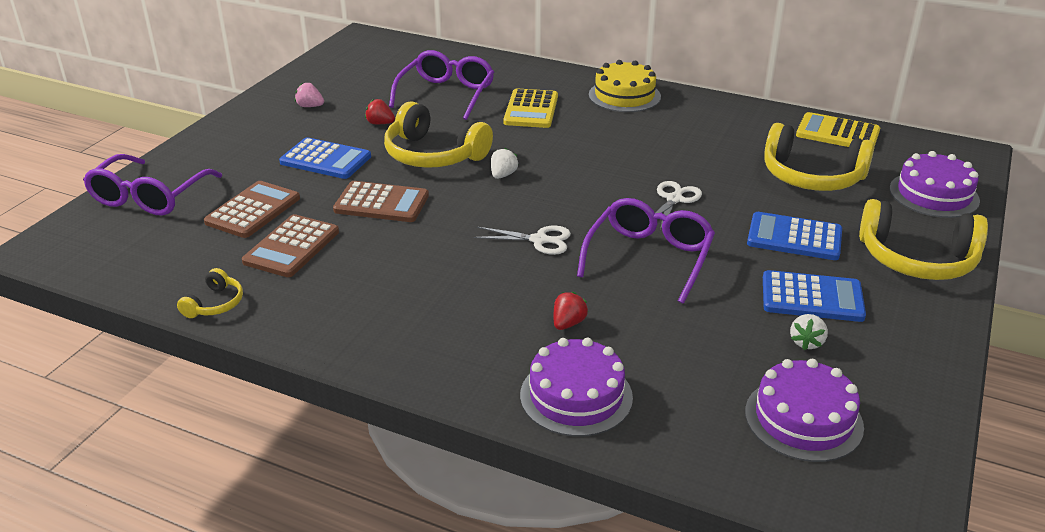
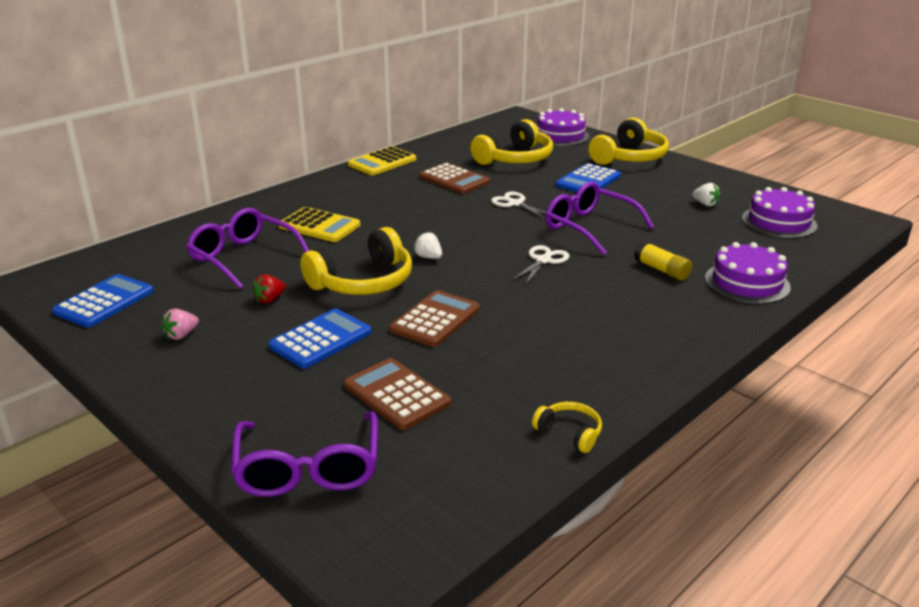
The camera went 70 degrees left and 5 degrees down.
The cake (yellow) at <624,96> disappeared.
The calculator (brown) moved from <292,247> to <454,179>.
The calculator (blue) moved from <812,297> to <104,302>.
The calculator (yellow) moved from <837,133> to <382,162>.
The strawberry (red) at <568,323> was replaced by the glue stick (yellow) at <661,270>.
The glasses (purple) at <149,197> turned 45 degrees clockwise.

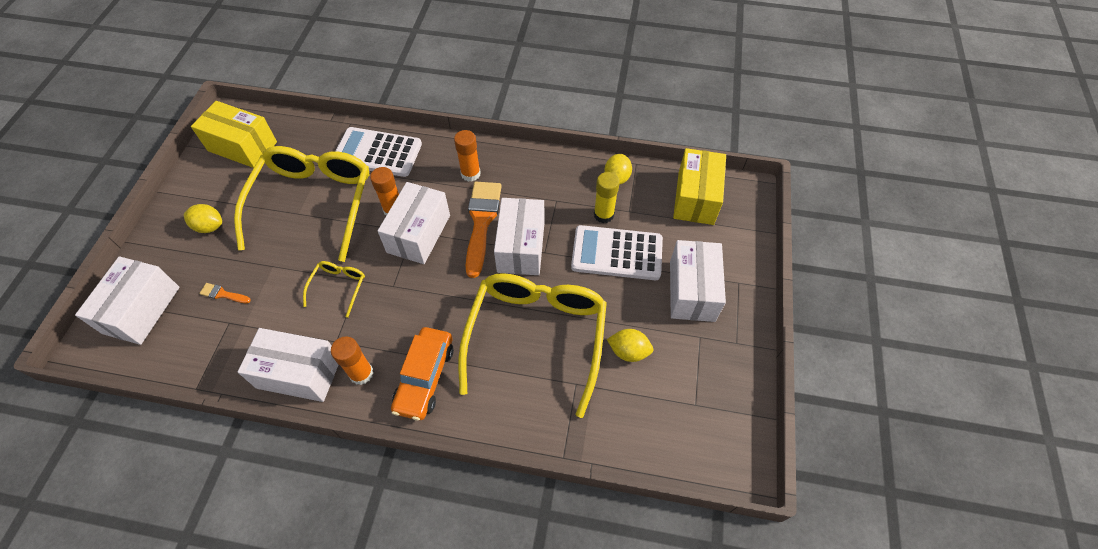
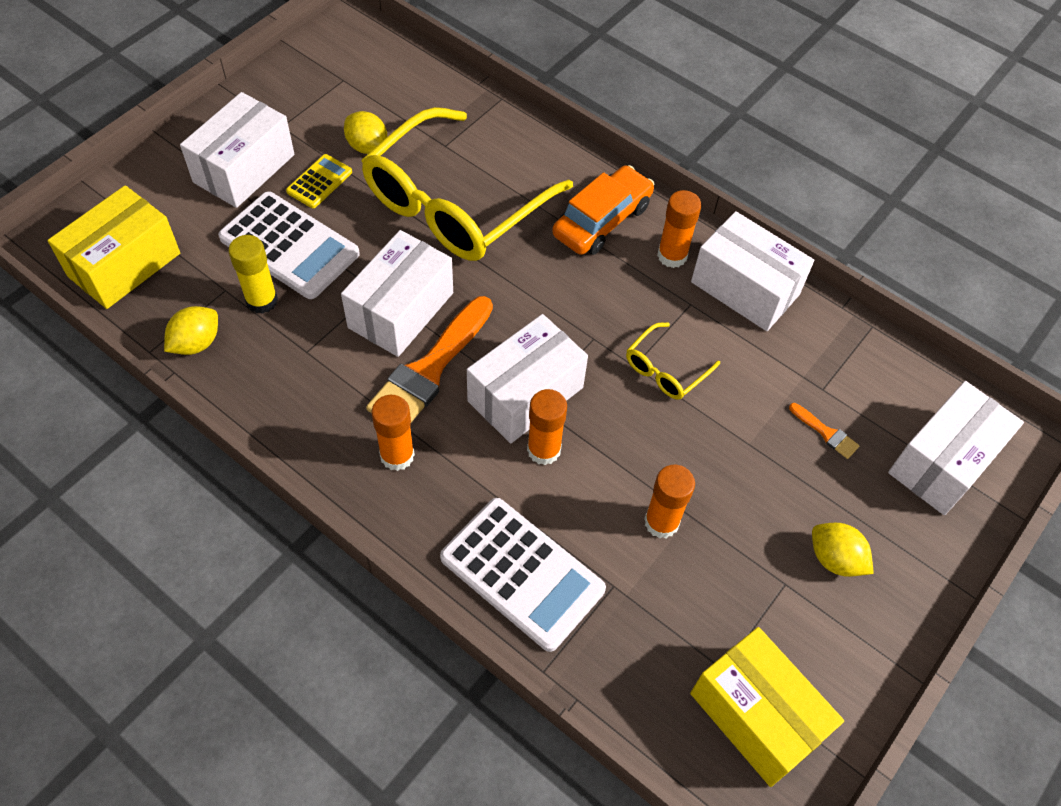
The camera went 155 degrees left and 0 degrees up.
The calculator (yellow) at <319,182> appeared.
The glasses (yellow) at <313,203> was replaced by the glue stick (orange) at <661,522>.

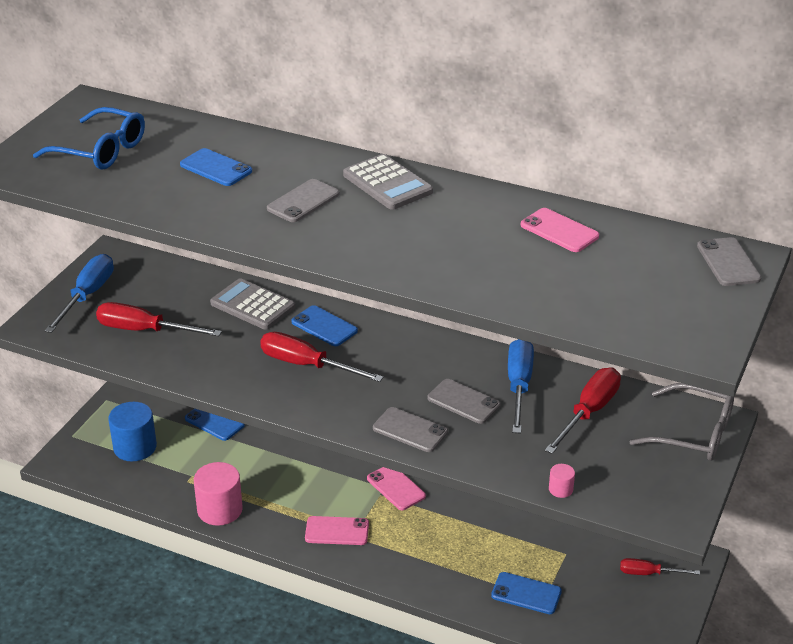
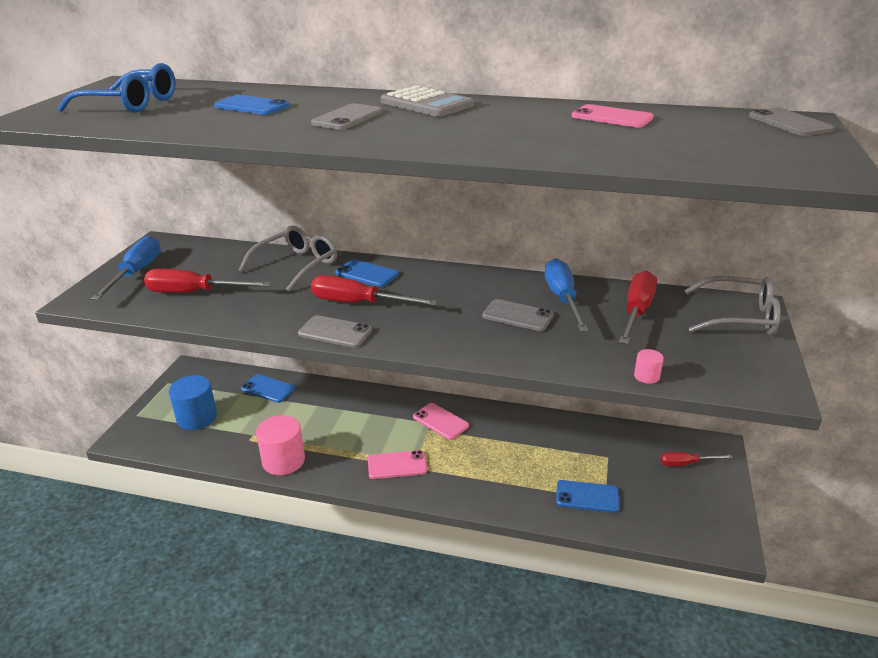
The camera went 10 degrees left and 5 degrees down.
The phone (grey) moved from <410,430> to <335,332>.
The calculator (grey) at <252,305> was replaced by the glasses (grey) at <296,265>.

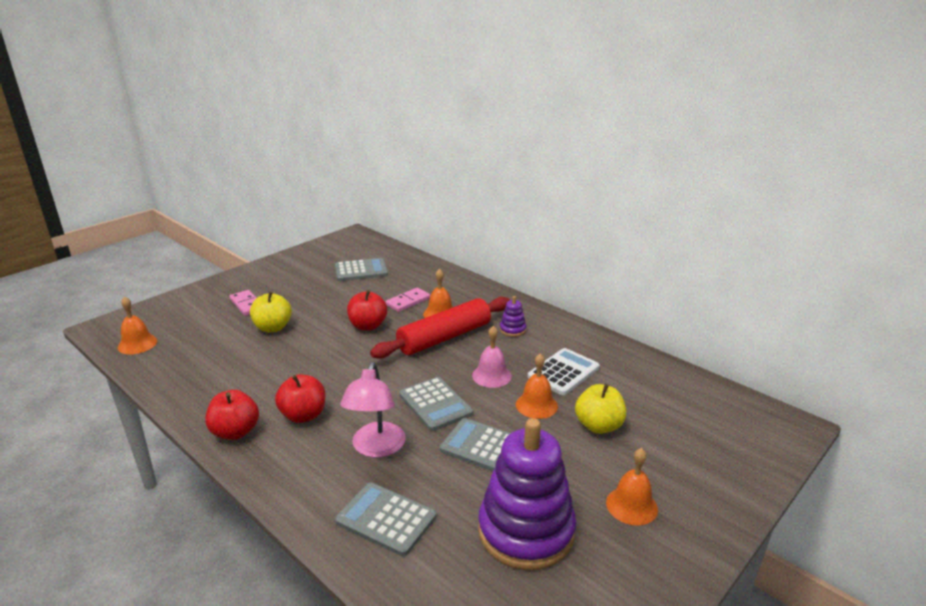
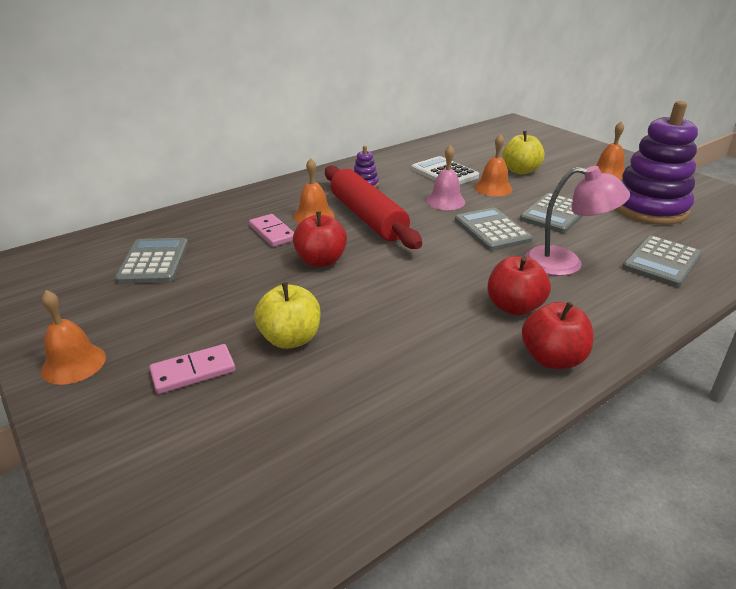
The camera went 80 degrees left and 5 degrees up.
The bell (orange) moved from <137,344> to <73,363>.
The calculator (grey) at <435,404> turned 90 degrees counterclockwise.

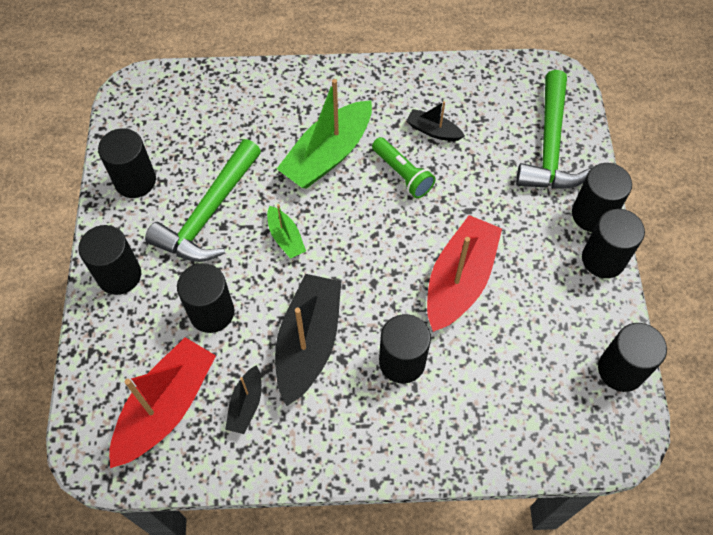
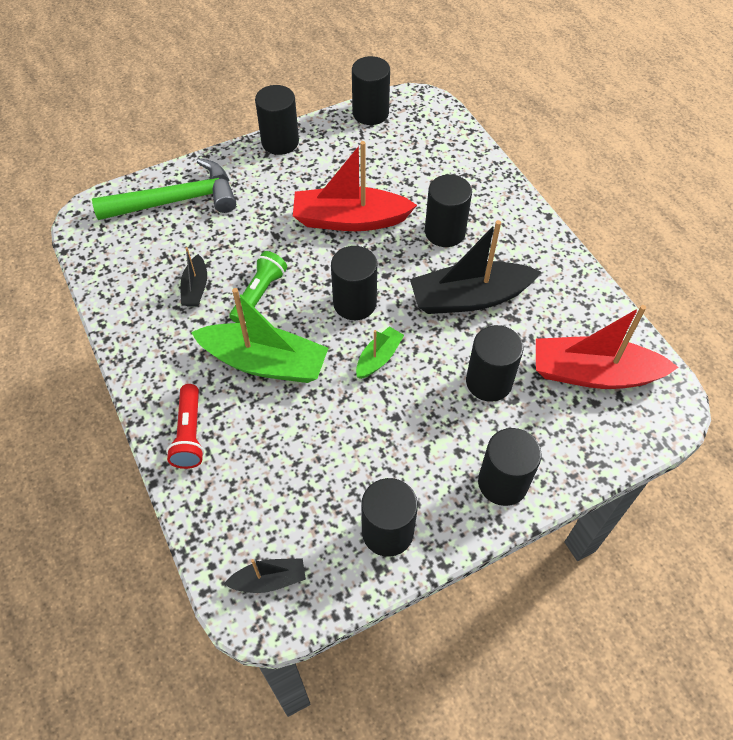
The camera went 115 degrees left and 5 degrees down.
The hammer (green) at <209,213> disappeared.
The flashlight (red) at <190,434> appeared.
The boat (black) moved from <246,404> to <269,580>.
The cylinder (black) moved from <592,214> to <354,303>.

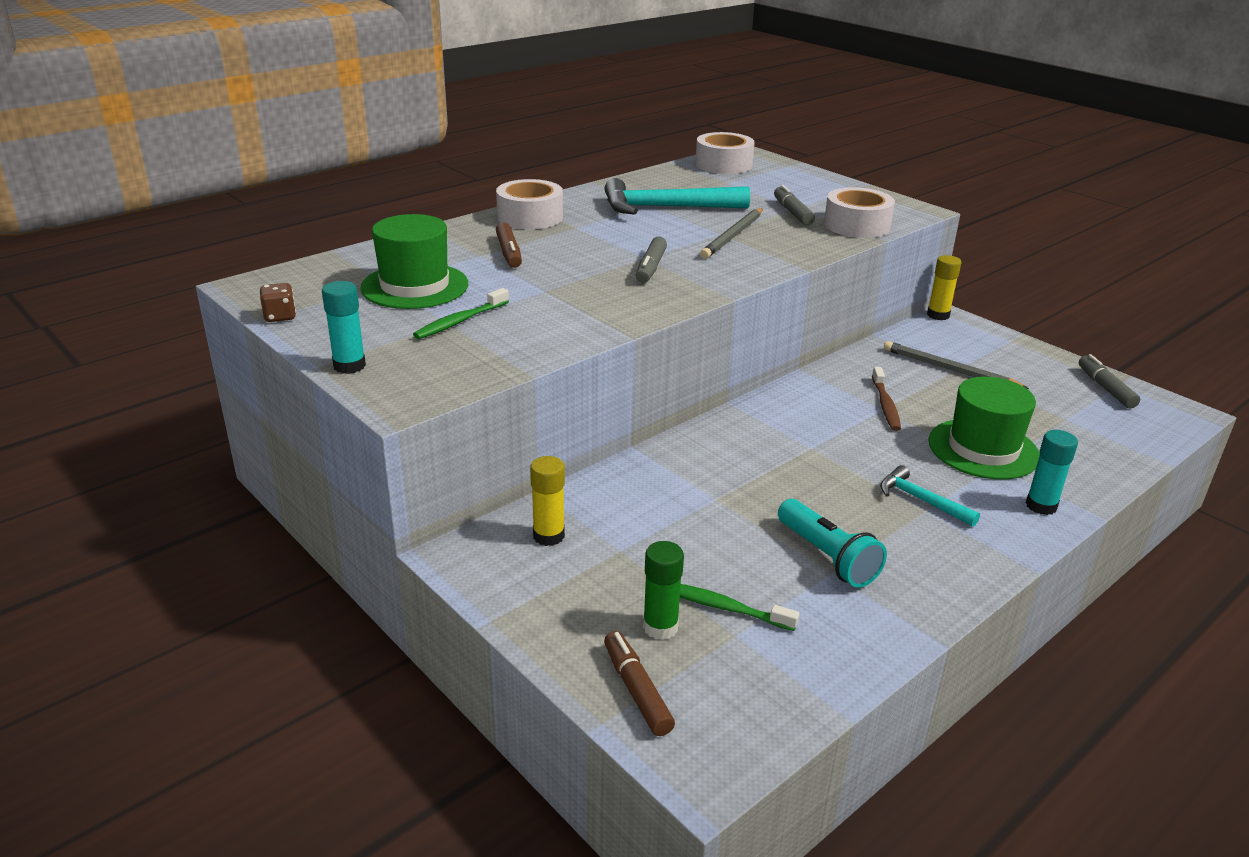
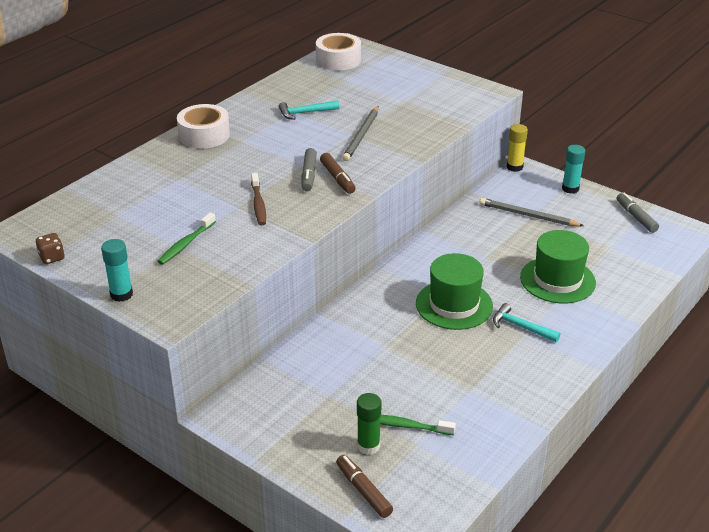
The camera went 10 degrees left and 5 degrees up.
The glue stick (yellow) at <548,536> disappeared.
The marker (grey) at <792,212> disappeared.
The flashlight (turquoise) at <827,557> disappeared.
The tape (white) at <856,225> disappeared.
The hat (green) moved from <415,286> to <454,305>.
The marker (brown) moved from <509,253> to <337,178>.
The toothbrush (brown) moved from <885,405> to <258,204>.
The glue stick (turquoise) moved from <1041,506> to <570,188>.
The hammer (turquoise) at <666,208> changed to 0.54 times the size.

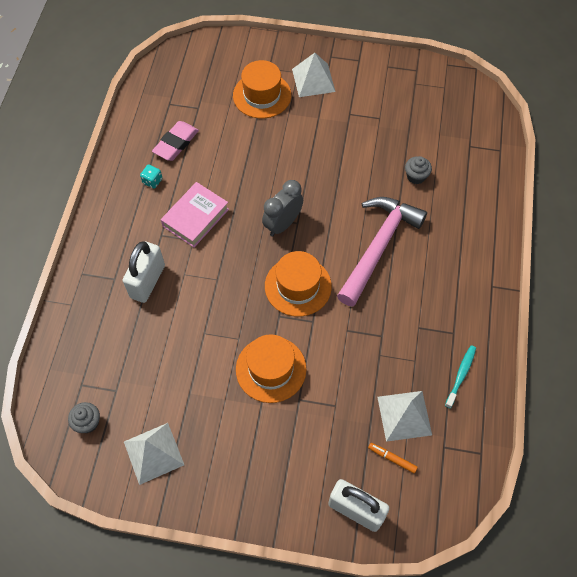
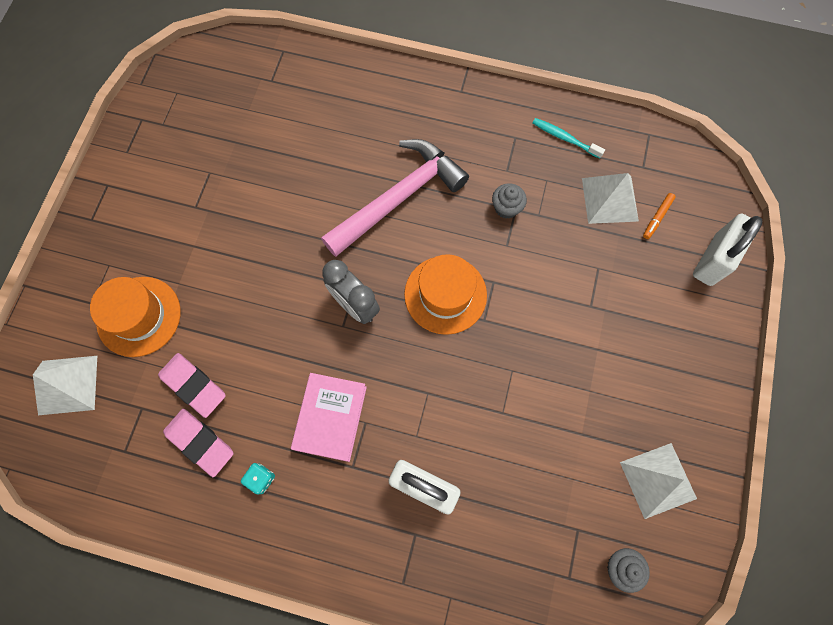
The camera went 85 degrees left and 10 degrees up.
The hat (orange) at <271,369> disappeared.
The eraser (pink) at <193,385> appeared.
The pyramid (white) moved from <313,80> to <68,385>.
The cupcake (grey) moved from <416,176> to <506,208>.
The book (pink) at <195,217> turned 60 degrees clockwise.
The hammer (pink) at <378,246> turned 105 degrees clockwise.

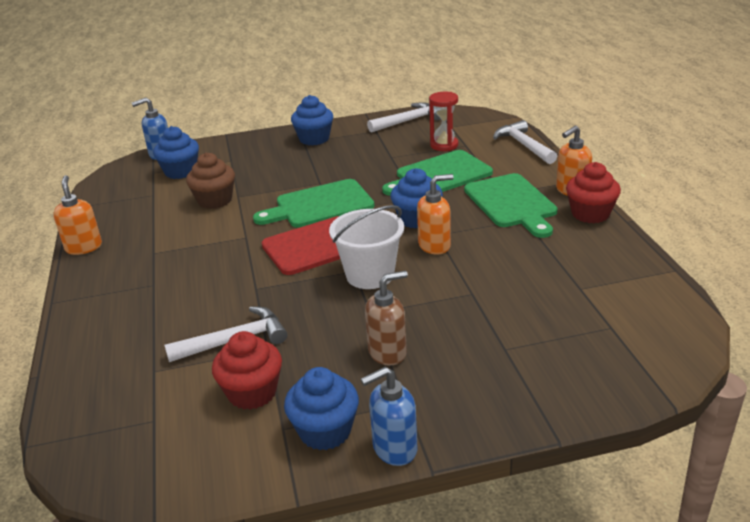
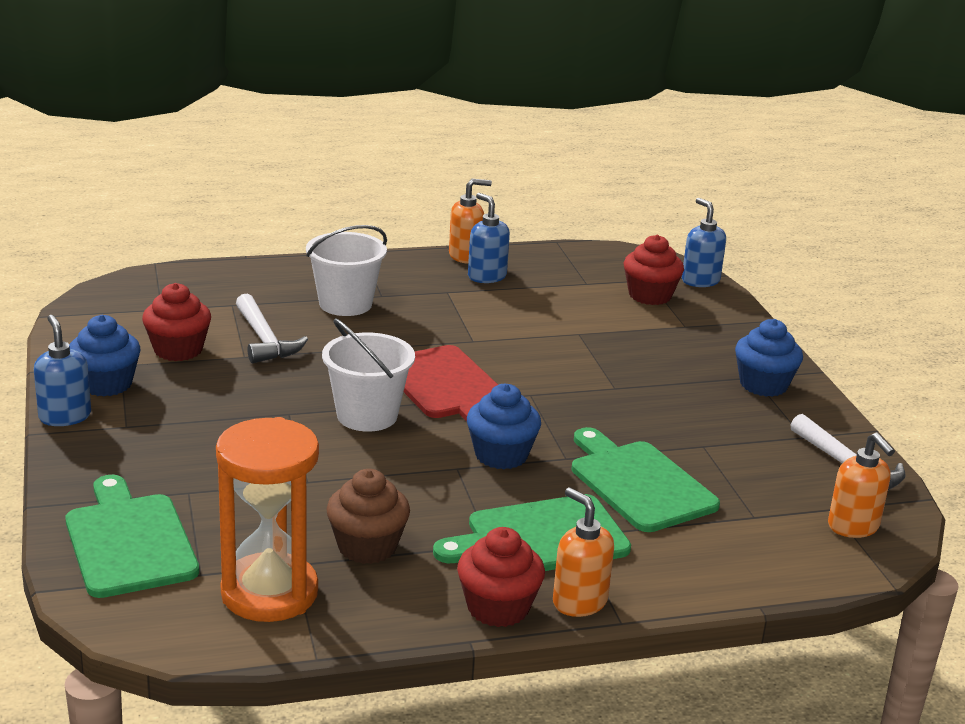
The camera went 85 degrees right and 5 degrees down.
The soap dispenser (brown) at <388,352> disappeared.
The hourglass (red) at <444,145> disappeared.
The hammer (white) at <524,145> disappeared.
The hourglass (orange) at <269,593> appeared.
The bucket (white) at <345,304> appeared.
The soap dispenser (blue) at <486,276> appeared.
The cupcake (brown) moved from <215,200> to <367,546>.
The cutting board (green) moved from <320,205> to <128,541>.
The soap dispenser (orange) moved from <434,245> to <853,527>.
The cupcake (blue) at <180,171> became the cupcake (red) at <650,295>.

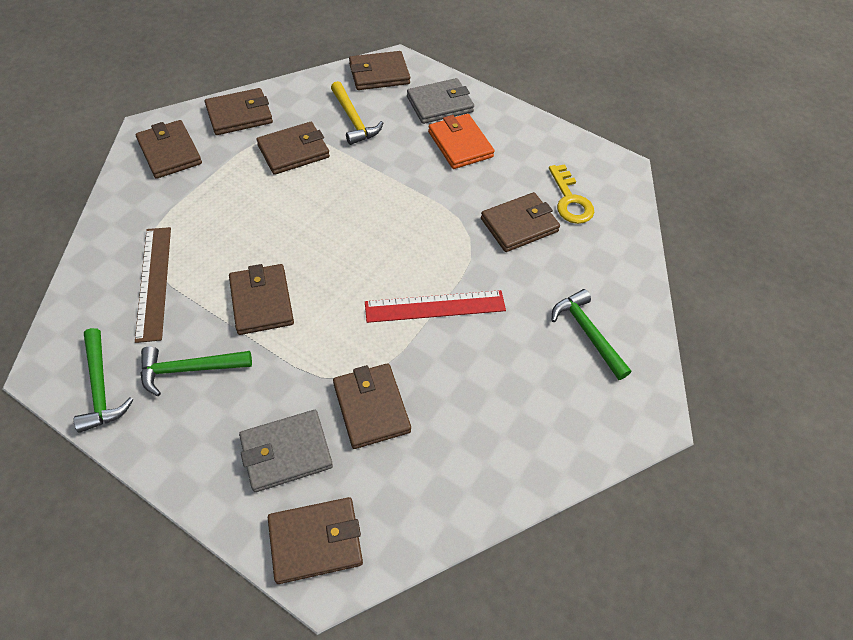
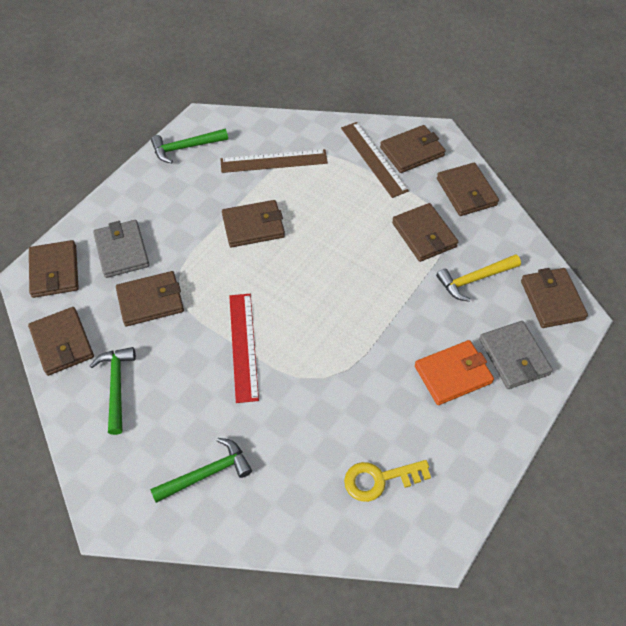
The camera went 95 degrees right and 0 degrees up.
The ruler (brown) at <373,159> appeared.
The hammer (green) moved from <189,369> to <116,386>.
The wallet (brown) moved from <519,225> to <62,343>.

